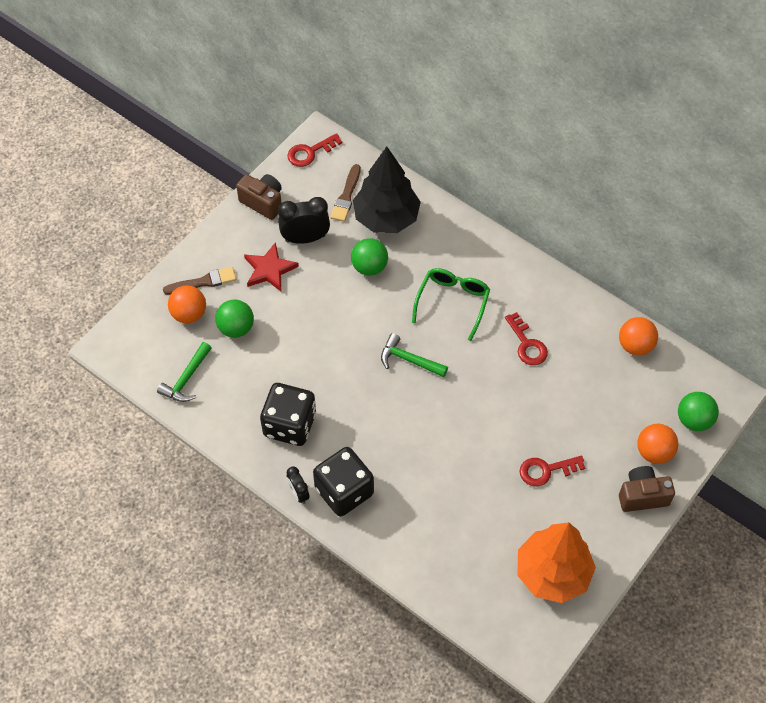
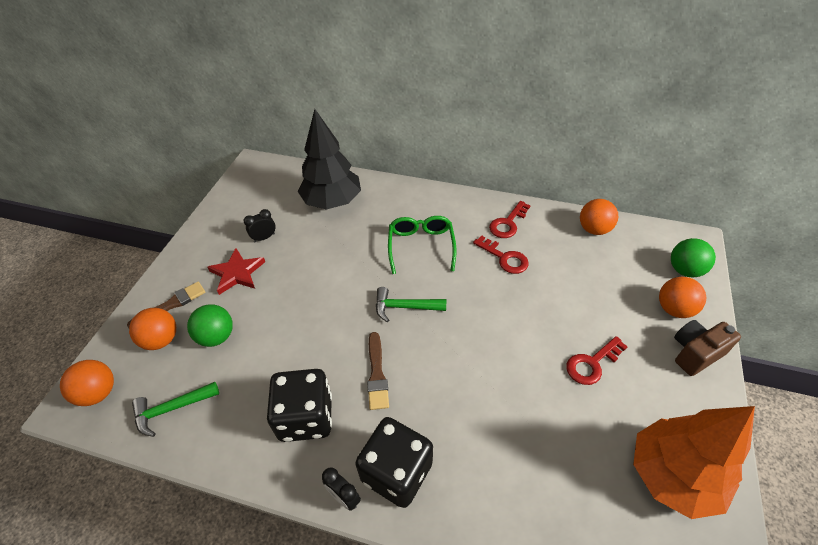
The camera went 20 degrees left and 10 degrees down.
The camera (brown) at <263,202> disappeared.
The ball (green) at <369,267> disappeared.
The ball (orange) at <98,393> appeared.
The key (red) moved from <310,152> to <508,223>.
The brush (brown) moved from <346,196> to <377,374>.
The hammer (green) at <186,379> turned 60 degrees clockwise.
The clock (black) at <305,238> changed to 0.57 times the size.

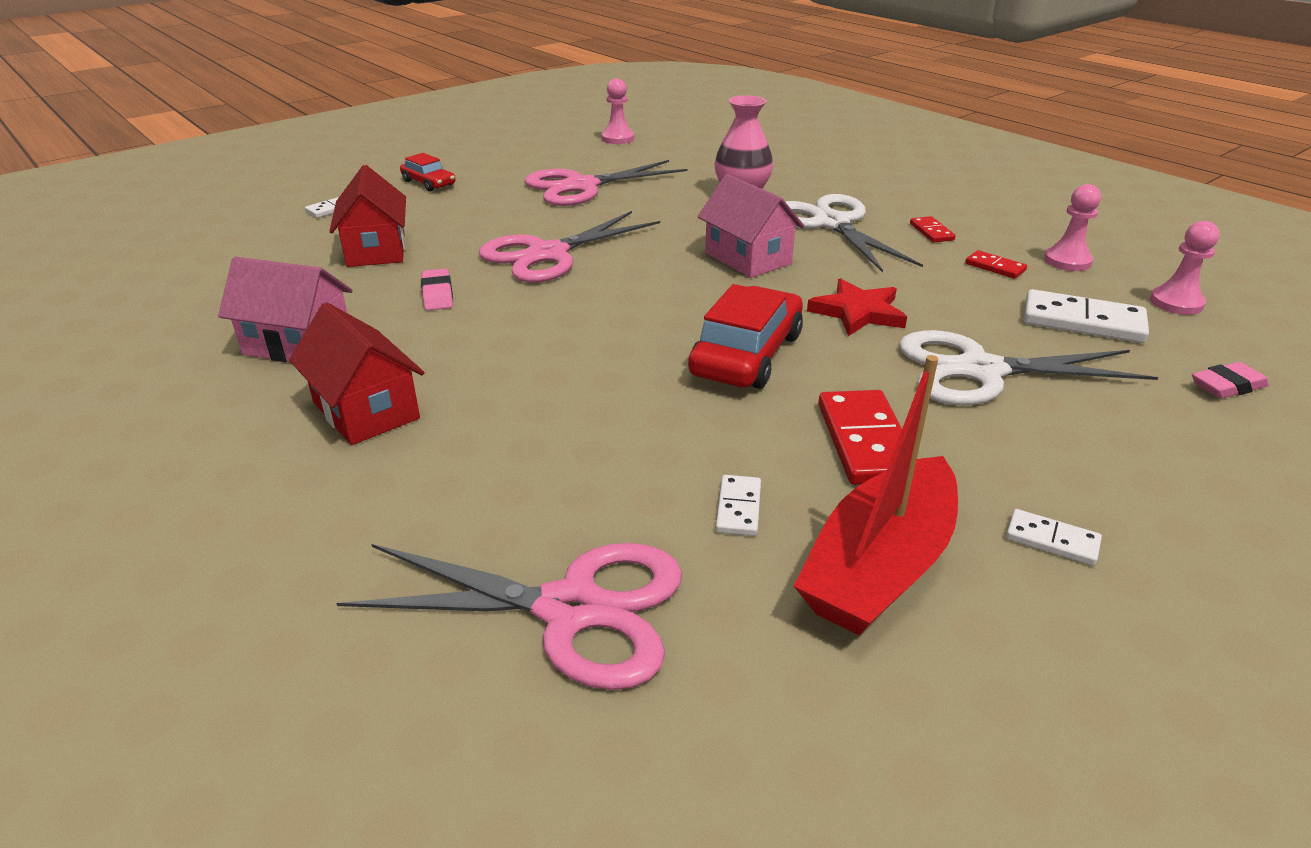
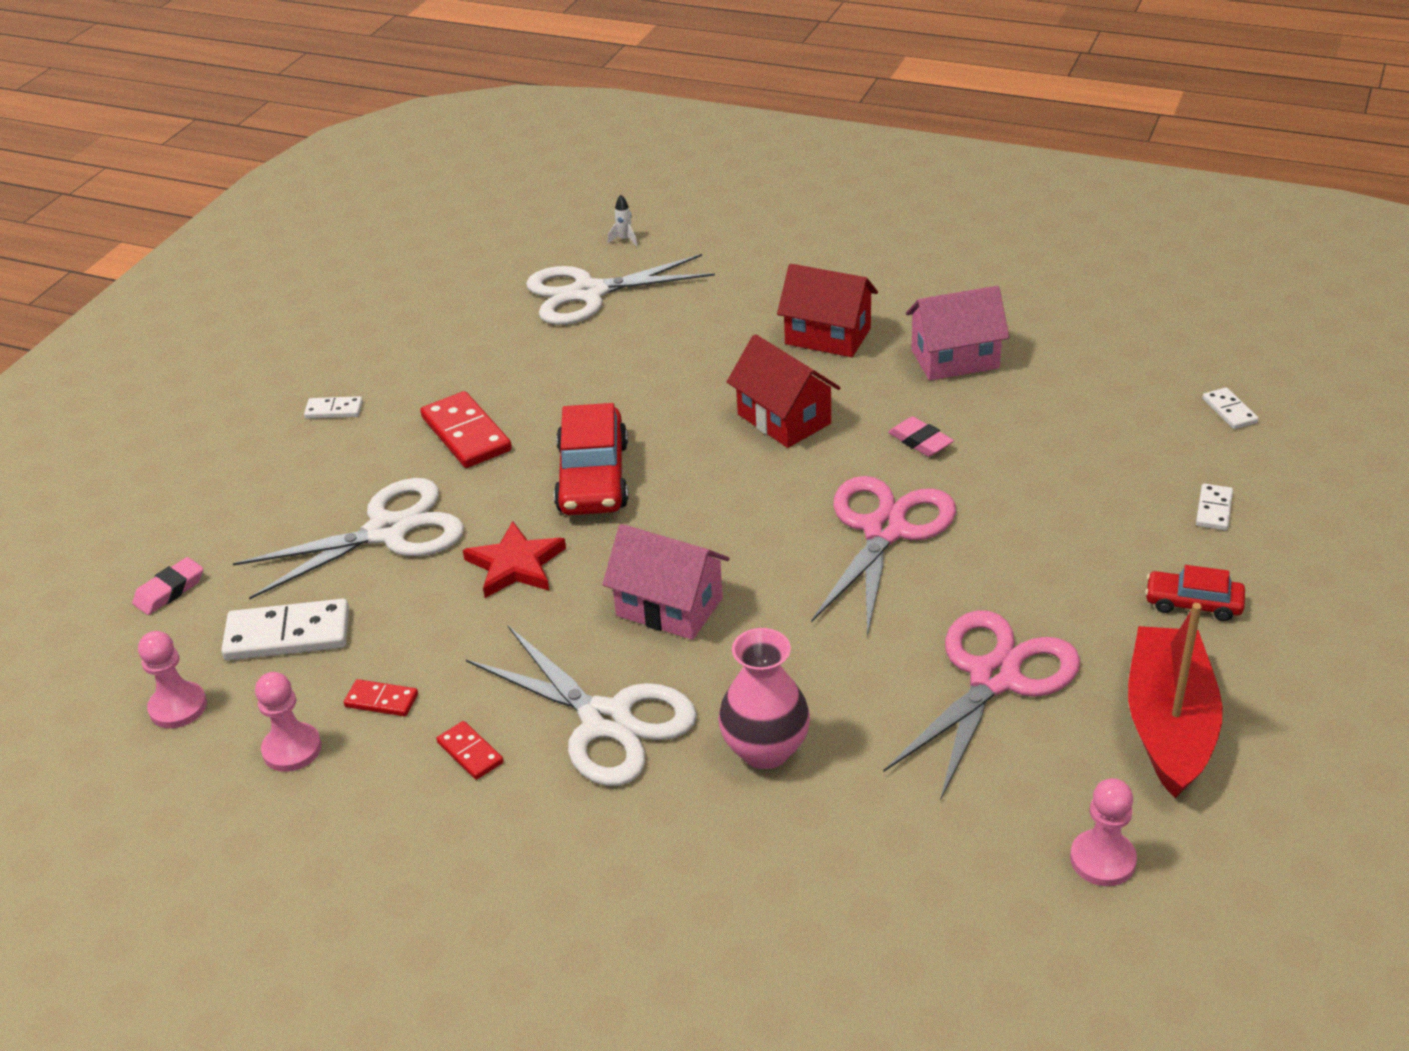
The camera went 155 degrees right and 5 degrees up.
The rocket (white) at <625,240> appeared.
The house (red) moved from <376,250> to <784,419>.
The domino (white) moved from <739,508> to <1229,411>.
The boat (red) moved from <880,566> to <1169,725>.
The scissors (pink) at <570,609> became the scissors (white) at <588,293>.

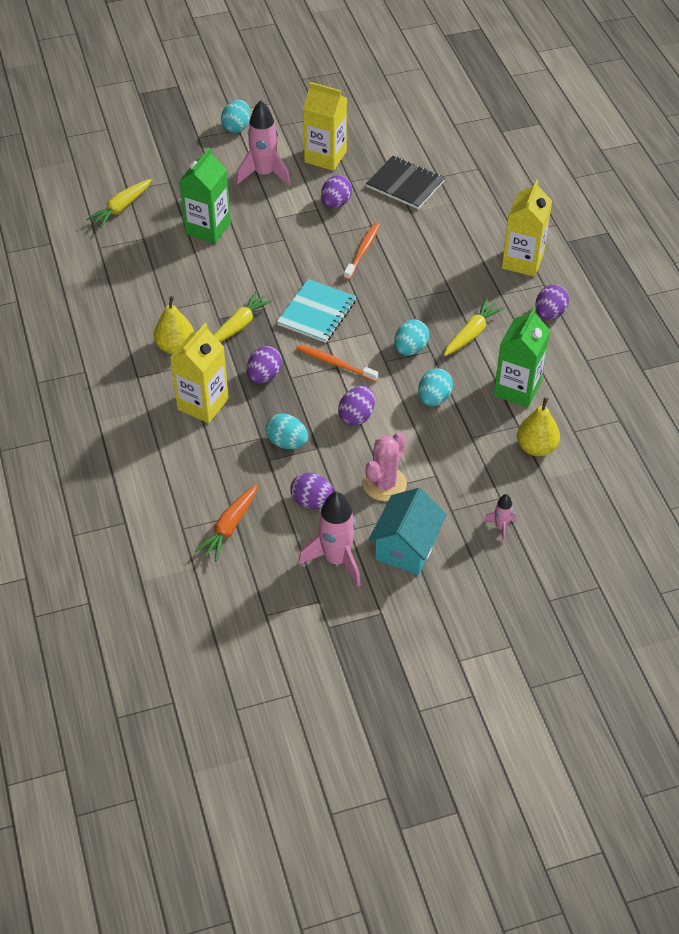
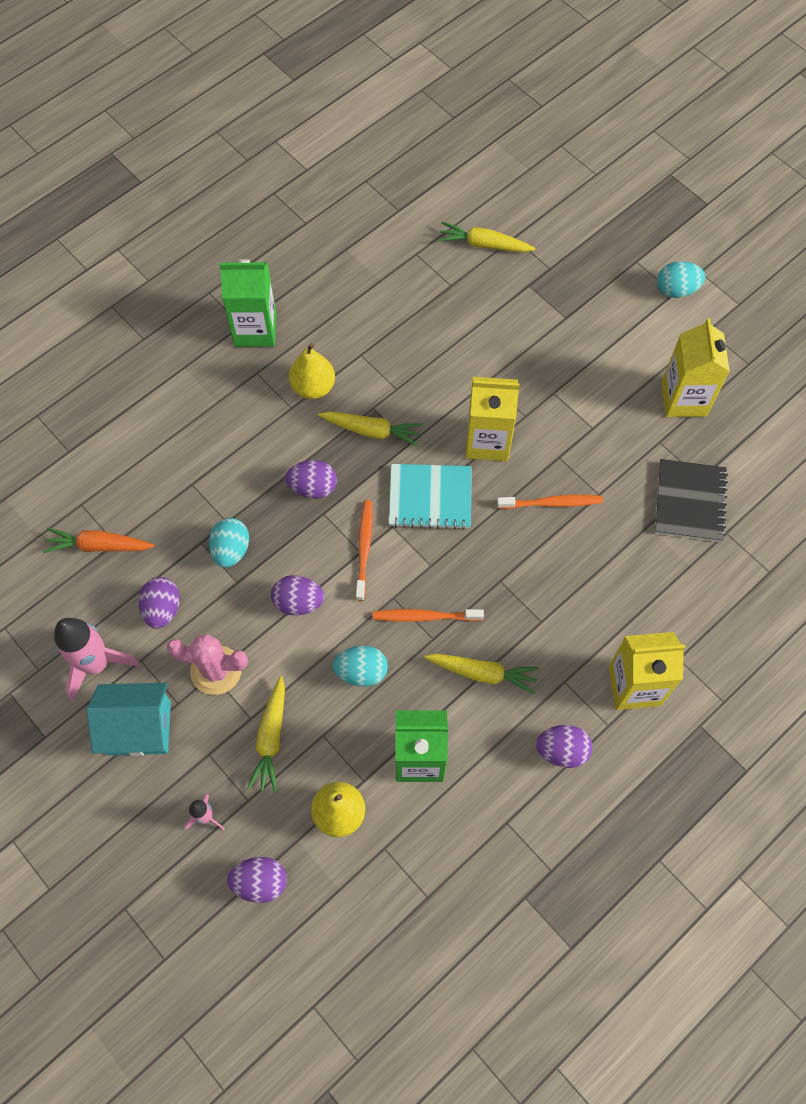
The camera went 65 degrees right and 15 degrees up.
The rocket (pink) at <264,174> disappeared.
The carrot (yellow) at <271,738> appeared.
The carton (yellow) moved from <203,404> to <487,441>.
The carton (green) moved from <208,228> to <255,330>.
The egg (purple) moved from <336,203> to <260,882>.
The egg (turquoise) at <410,349> was replaced by the toothbrush (orange) at <424,616>.

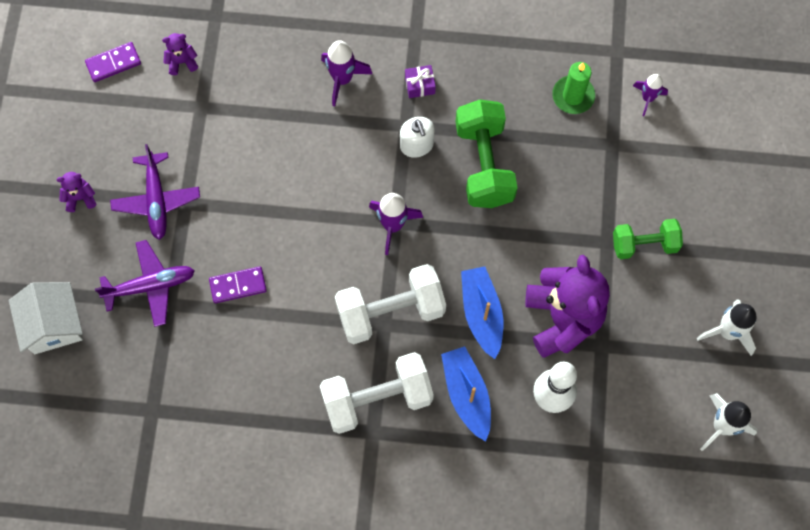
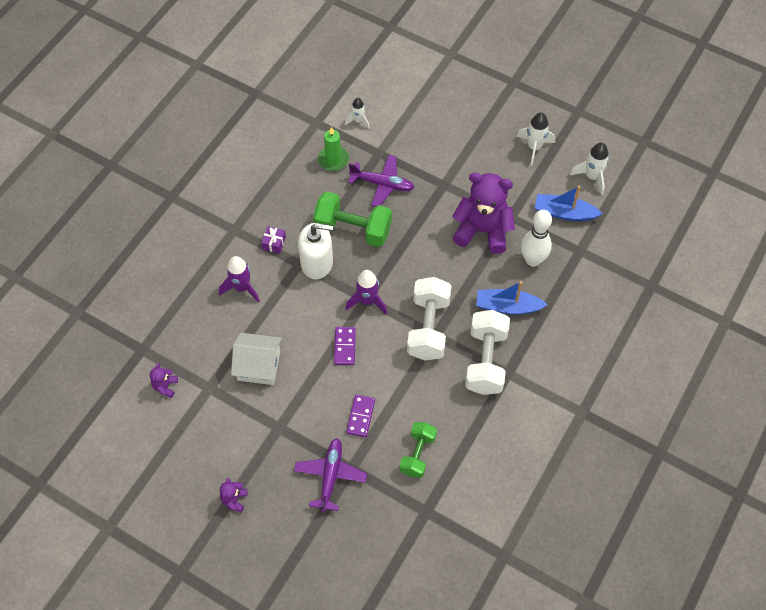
The camera went 65 degrees left and 10 degrees down.
The house (white) moved from <53,324> to <258,366>.
The domino (purple) moved from <113,63> to <345,347>.
The plane (purple) moved from <156,200> to <382,184>.
The boat (blue) moved from <481,313> to <564,213>.
The dumbbell (green) moved from <644,244> to <417,454>.
The rocket (purple) at <647,98> became the rocket (white) at <358,121>.
The soap dispenser (white) at <416,145> changed to 1.55 times the size.

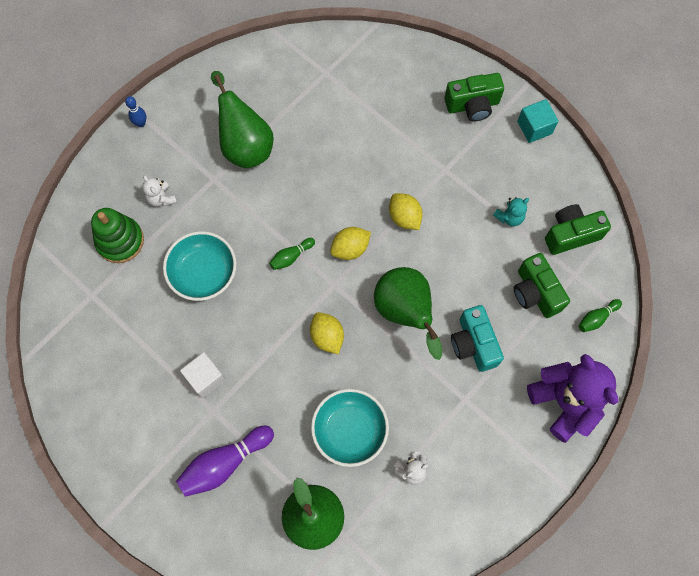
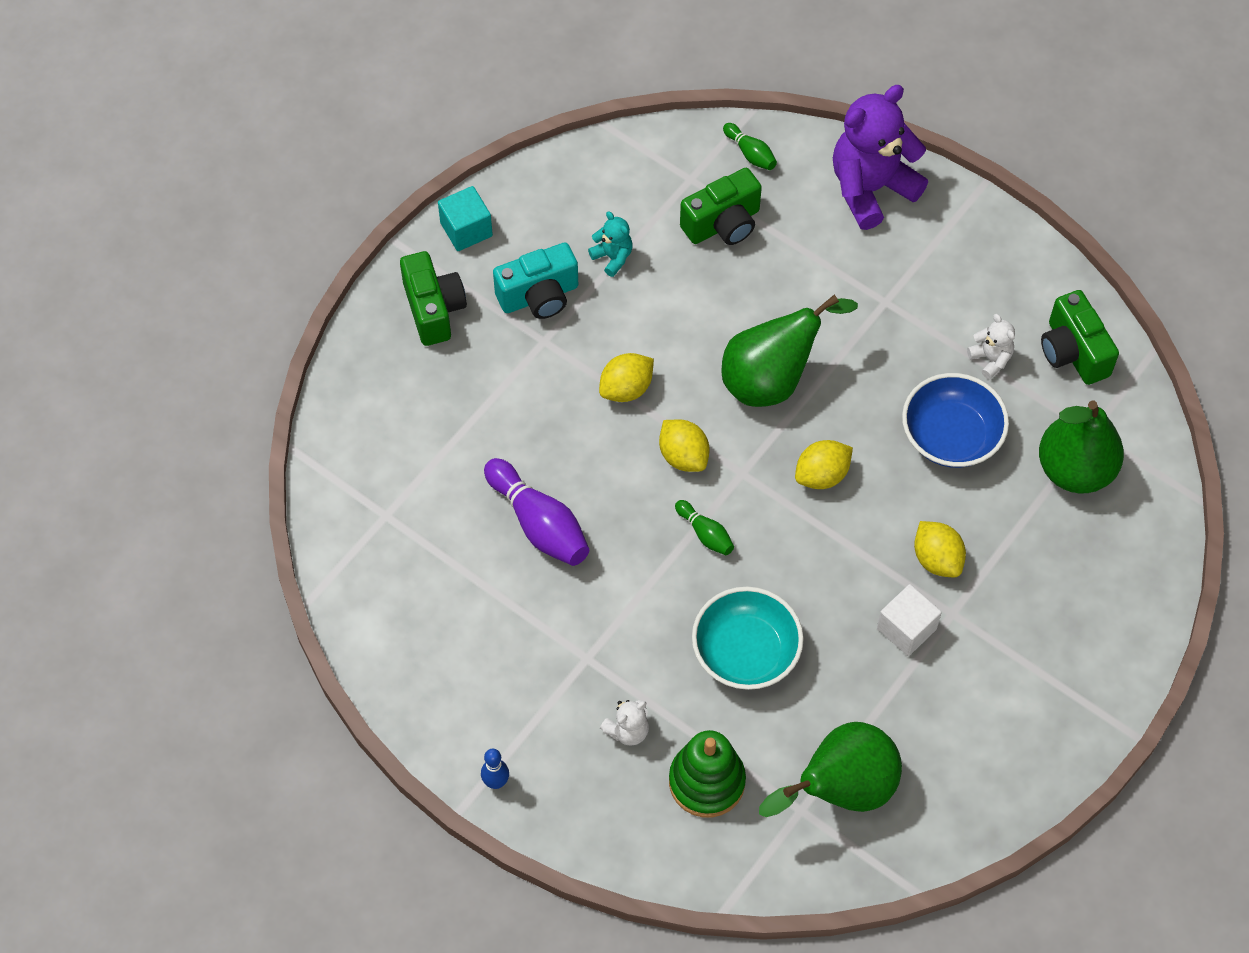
The camera went 95 degrees left and 10 degrees down.
The lemon (yellow) at <937,559> appeared.
The bowling pin (purple) moved from <224,463> to <539,524>.
The pear (green) moved from <245,144> to <840,790>.
The camera (turquoise) moved from <473,344> to <539,296>.
The camera (green) moved from <571,234> to <1073,352>.
The bowl (turquoise) at <350,430> became the bowl (blue) at <951,436>.

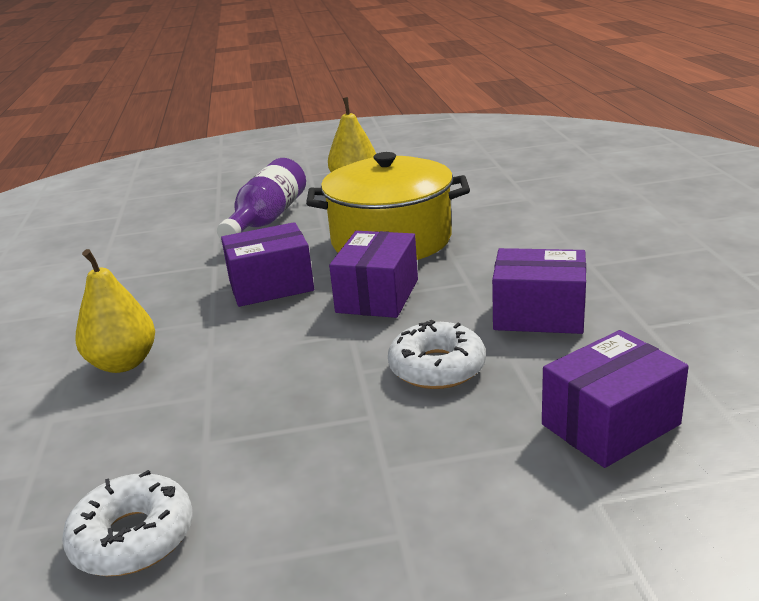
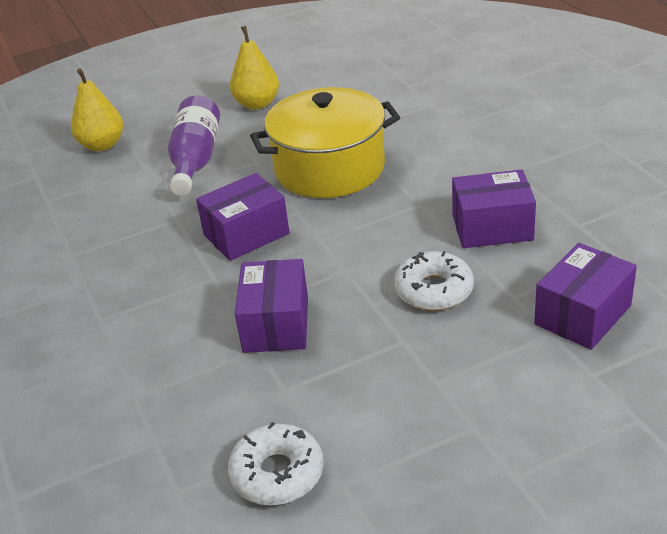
The camera went 15 degrees left and 10 degrees up.
The pear (yellow) moved from <123,363> to <102,145>.
The box (purple) moved from <377,296> to <276,324>.

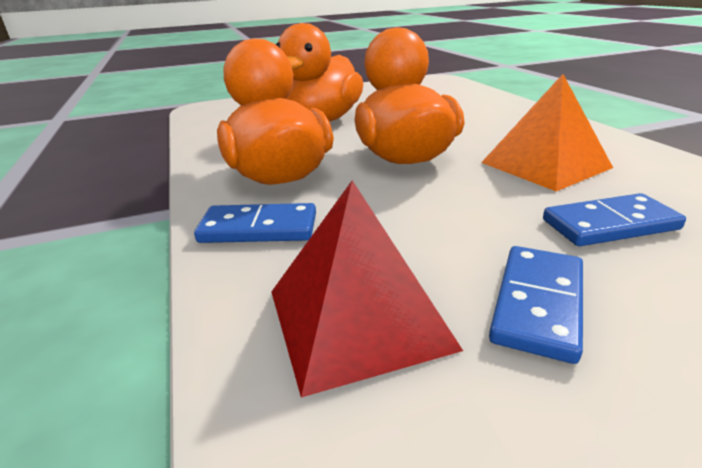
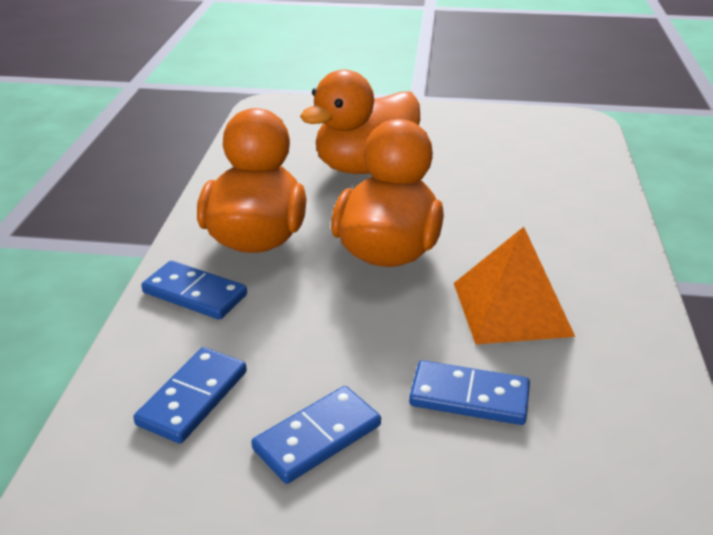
The camera went 25 degrees right and 5 degrees up.
The pyramid (red) at <358,318> was replaced by the domino (blue) at <193,397>.

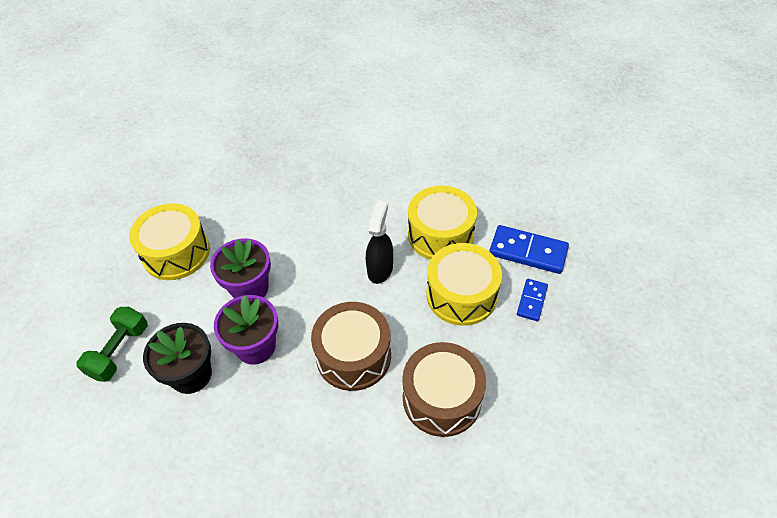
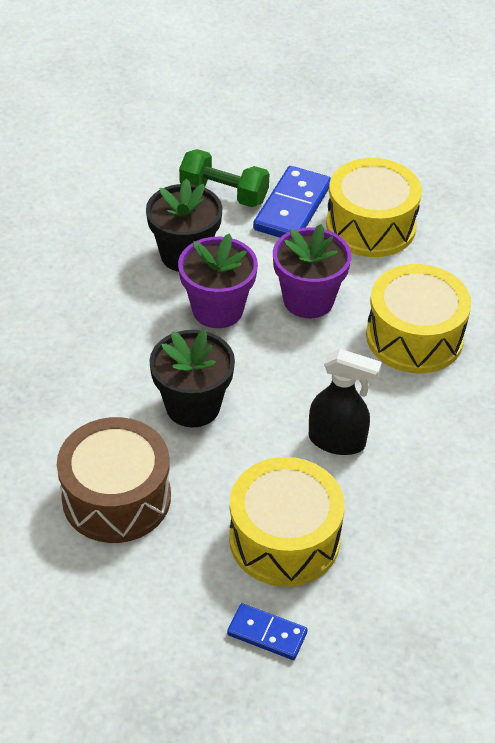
The camera went 90 degrees right and 5 degrees down.
The drum (yellow) moved from <440,235> to <414,337>.
The domino (blue) moved from <528,252> to <292,207>.
The drum (brown) at <353,356> was replaced by the flower pot (black) at <193,406>.

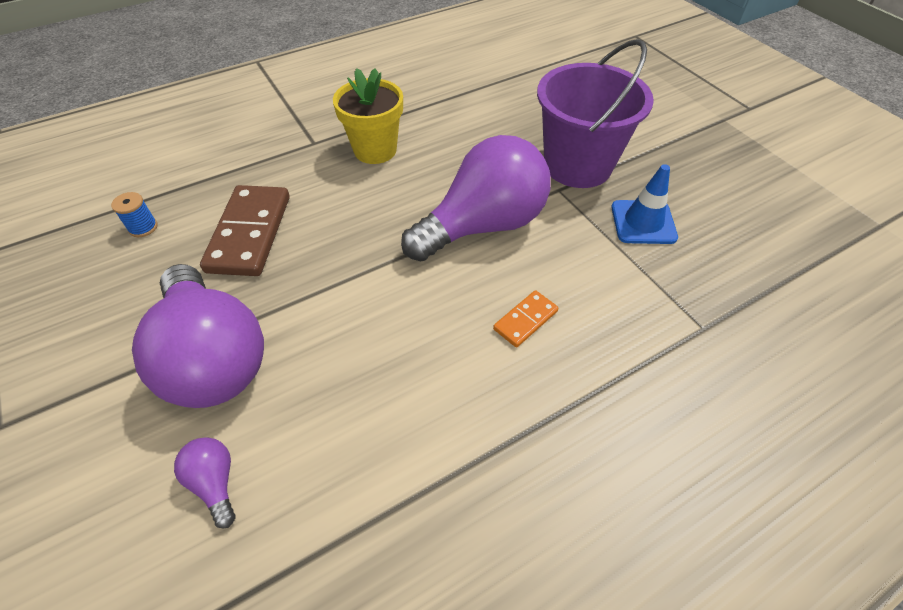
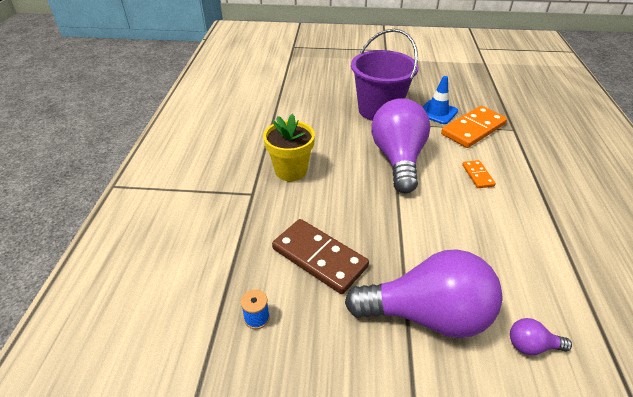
The camera went 55 degrees left and 10 degrees down.
The domino (orange) at <473,129> appeared.

